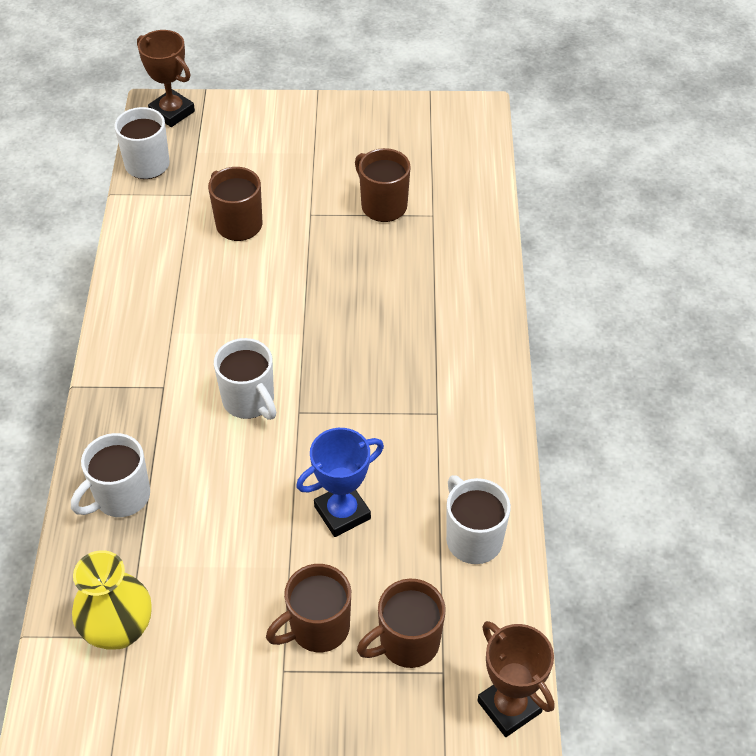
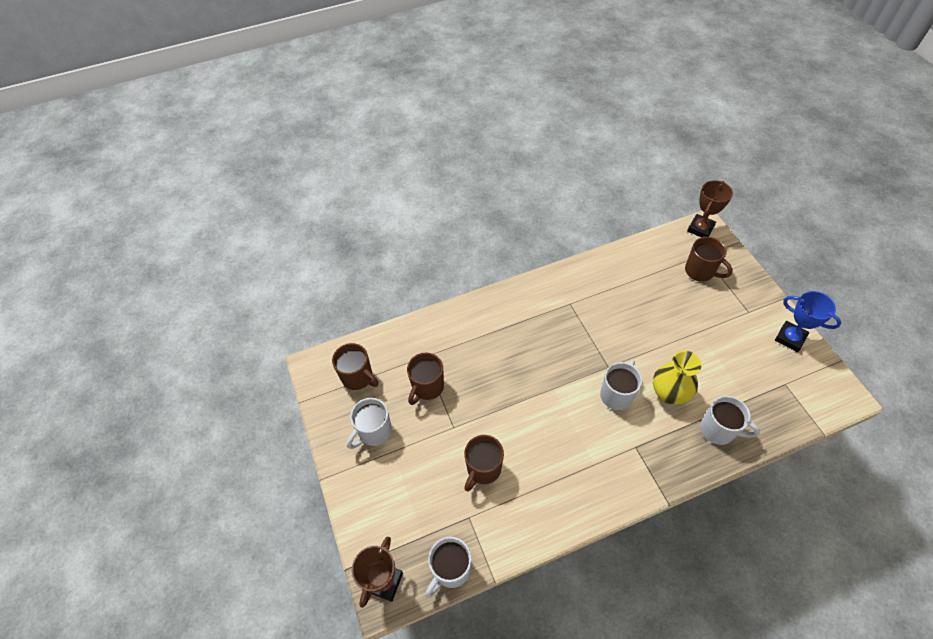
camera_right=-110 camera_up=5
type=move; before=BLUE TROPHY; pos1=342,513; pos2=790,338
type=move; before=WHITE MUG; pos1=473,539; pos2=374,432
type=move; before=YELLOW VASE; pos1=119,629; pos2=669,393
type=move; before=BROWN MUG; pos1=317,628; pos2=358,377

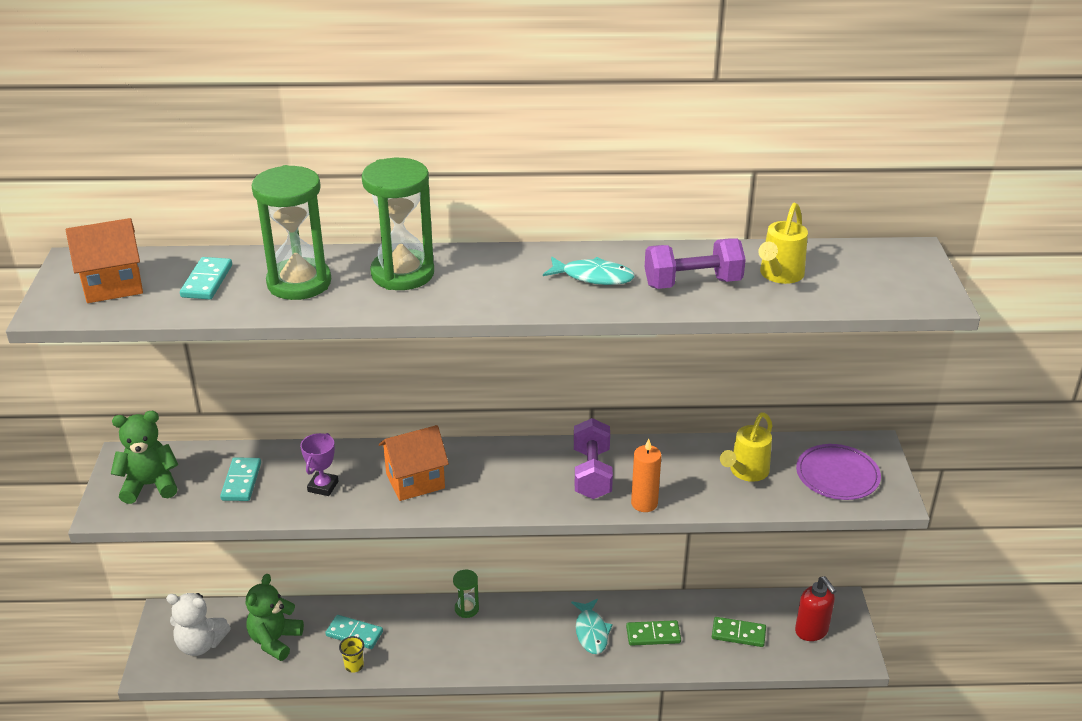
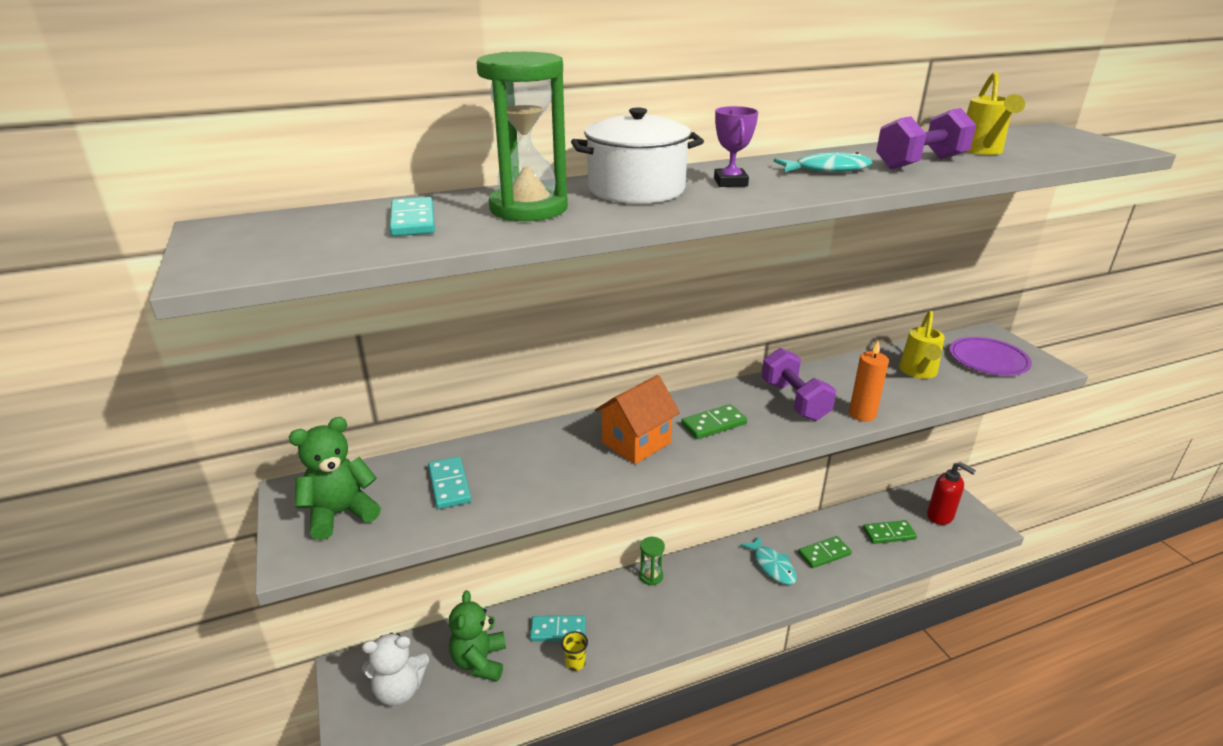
camera_right=-20 camera_up=-5
type=replace; before=GREEN HOURGLASS; after=WHITE POT; pos1=402,274; pos2=636,189
type=delete; before=ORANGE HOUSE; pos1=113,285
type=move; before=PURPLE TROPHY; pos1=323,486; pos2=730,182
type=insert; after=GREEN DOMINO; pos2=714,424

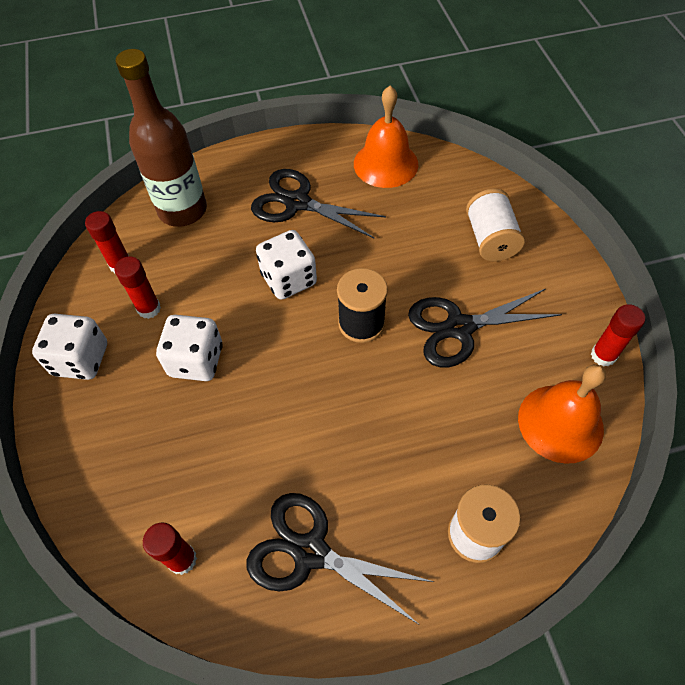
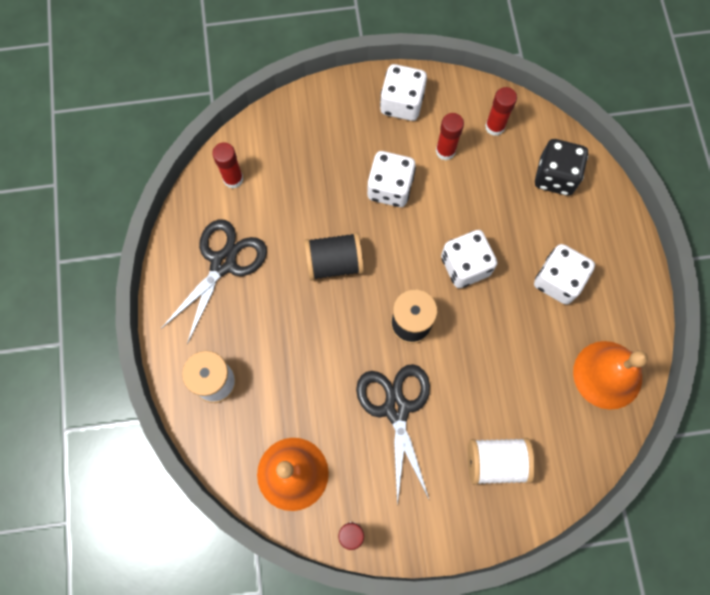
camera_right=95 camera_up=15
type=replace; before=BROWN BOTTLE; after=BLACK DICE; pos1=182,210; pos2=555,176
type=replace; before=BLACK SCISSORS; after=WHITE DICE; pos1=297,203; pos2=558,281
type=insert; after=BLACK SPOOL; pos2=334,263

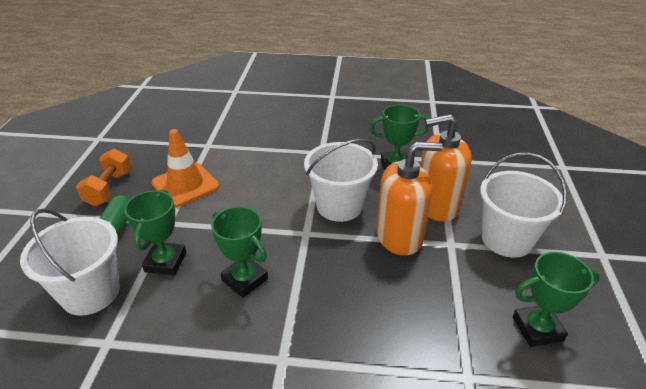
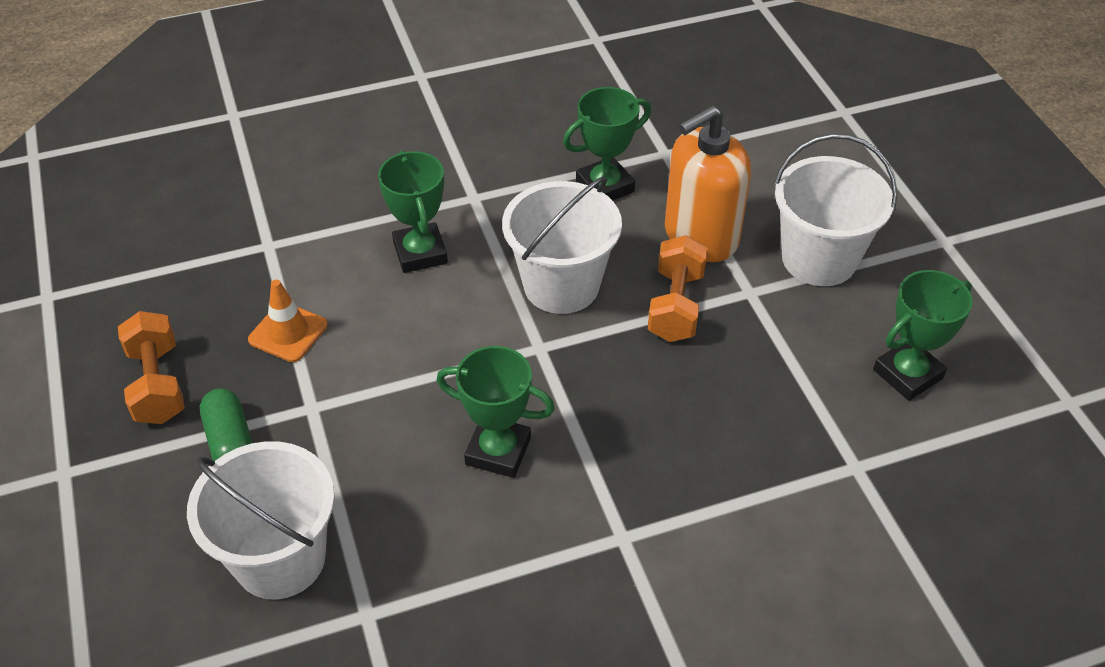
camera_right=-25 camera_up=10
type=resize; before=ORANGE TRAFFIC CONE; pos1=185,185; pos2=288,332; scale=0.64
type=replace; before=ORANGE SOAP DISPENSER; after=ORANGE DUMBBELL; pos1=399,236; pos2=675,306
type=move; before=GREEN TROPHY; pos1=165,262; pos2=420,253

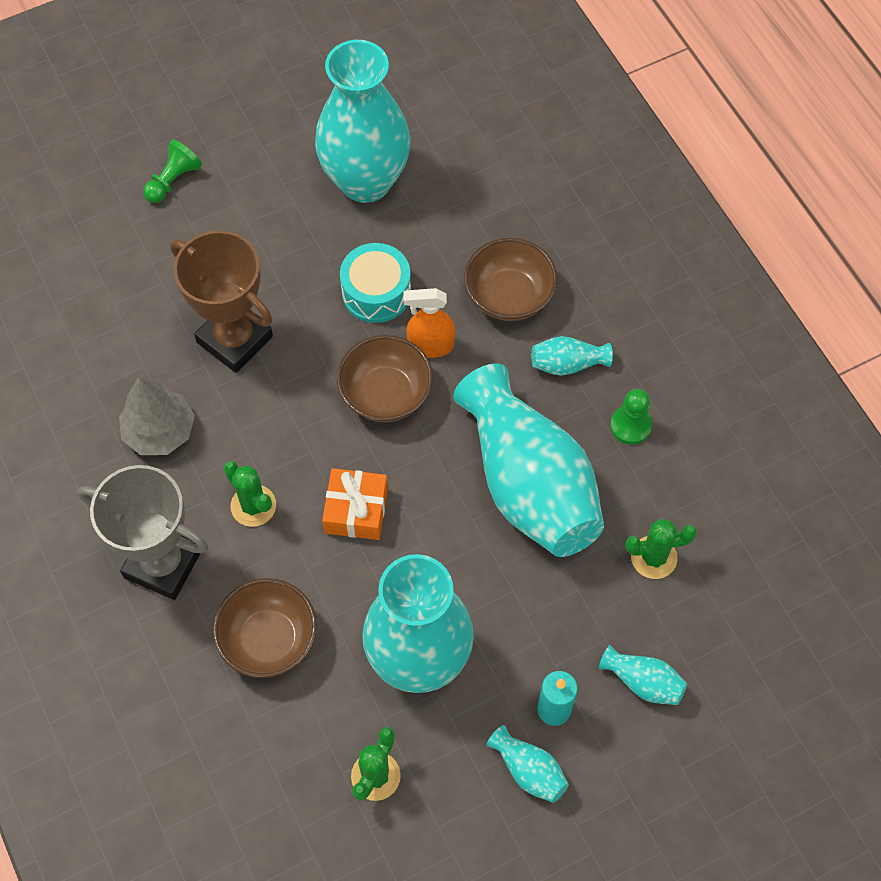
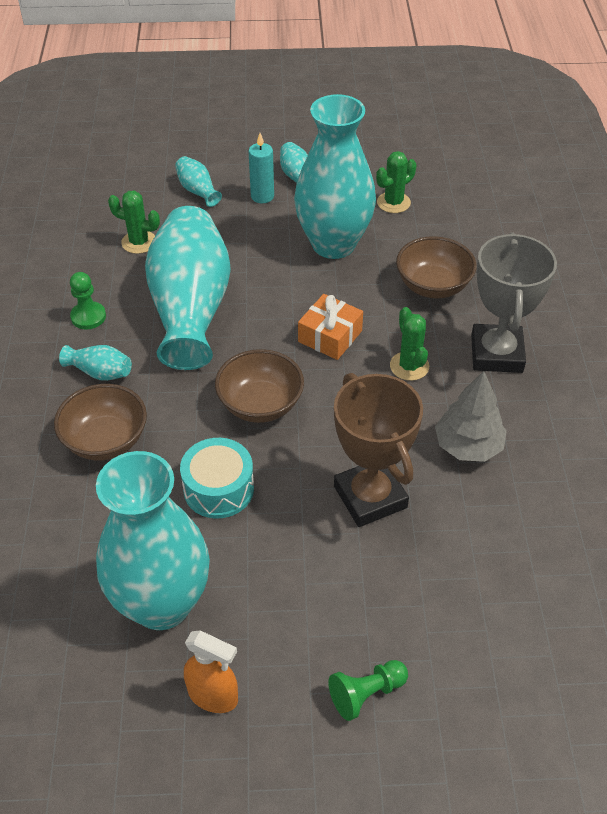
camera_right=-155 camera_up=-15
type=move; before=ORANGE SPRAY BOTTLE; pos1=430,346; pos2=213,696
type=rotate; before=GREY TROPHY; pos1=163,564; pos2=496,354; turn=45

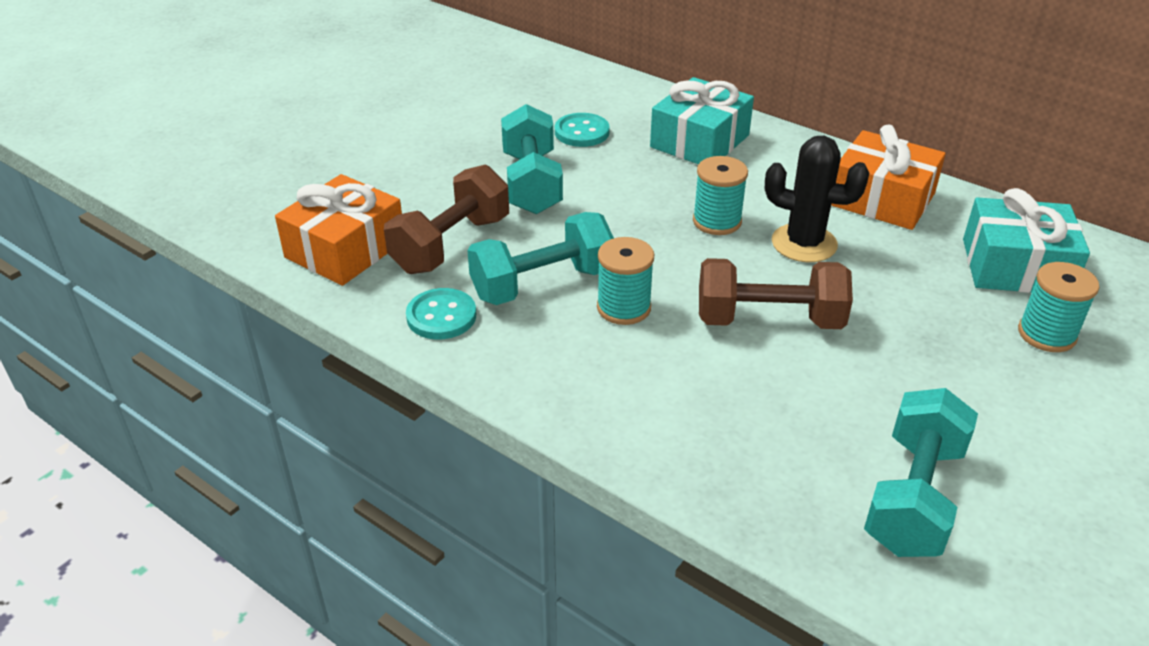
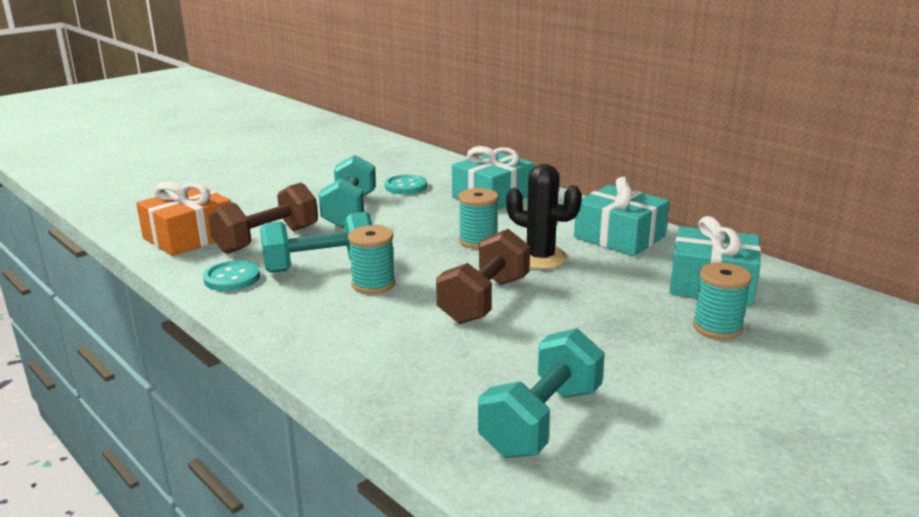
camera_right=10 camera_up=-15
type=recolor; before=ORANGE GIFT; after=TURQUOISE GIFT; pos1=882,199; pos2=619,237
type=rotate; before=BROWN DUMBBELL; pos1=769,320; pos2=484,300; turn=-75

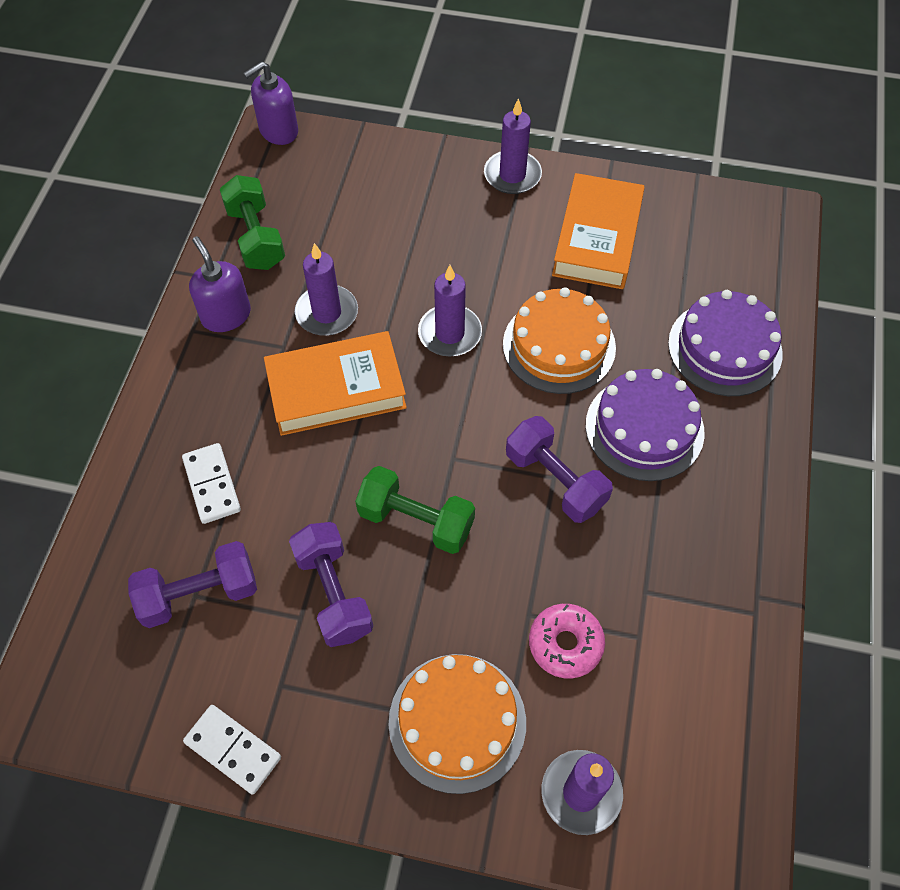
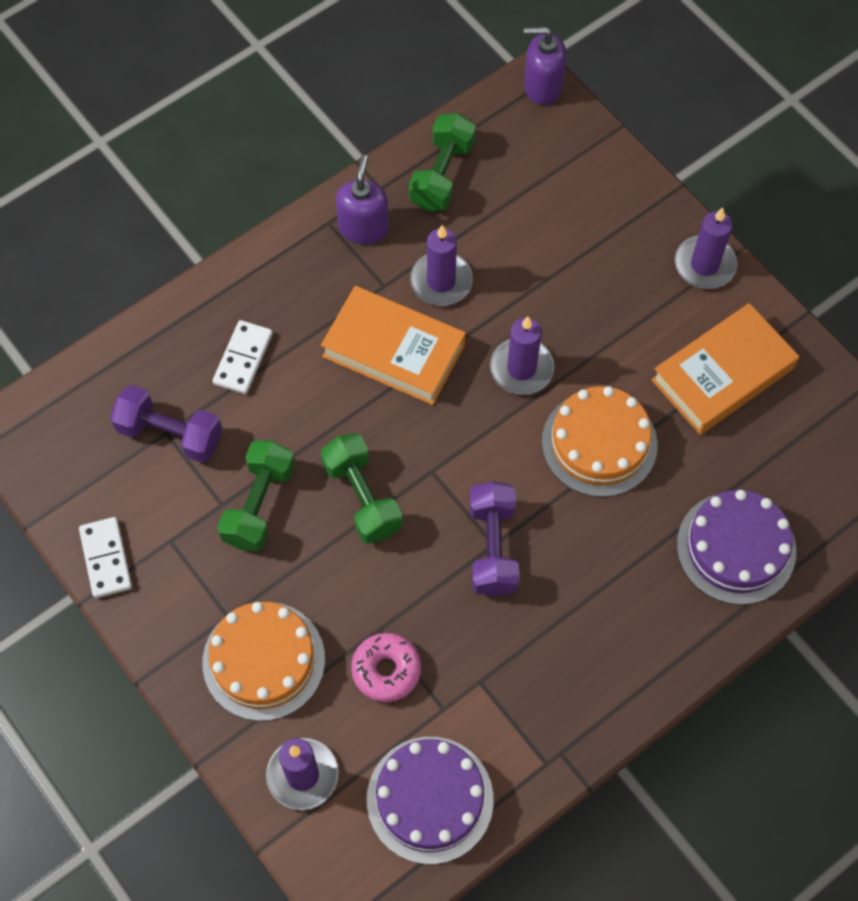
camera_right=40 camera_up=5
type=move; before=PURPLE CAKE; pos1=644,428; pos2=430,799
type=recolor; before=PURPLE DUMBBELL; after=GREEN DUMBBELL; pos1=333,593; pos2=259,504

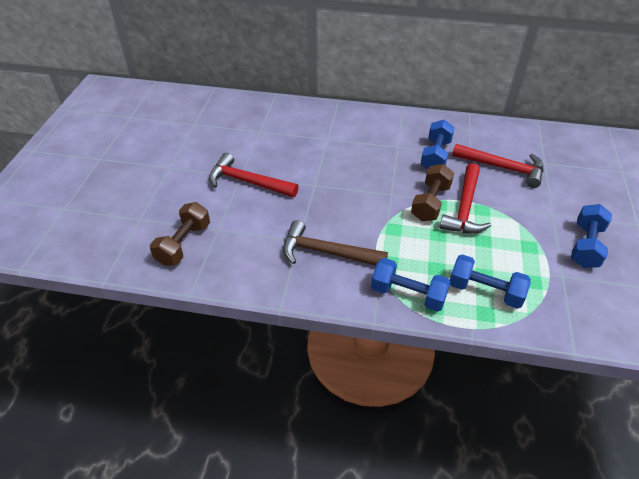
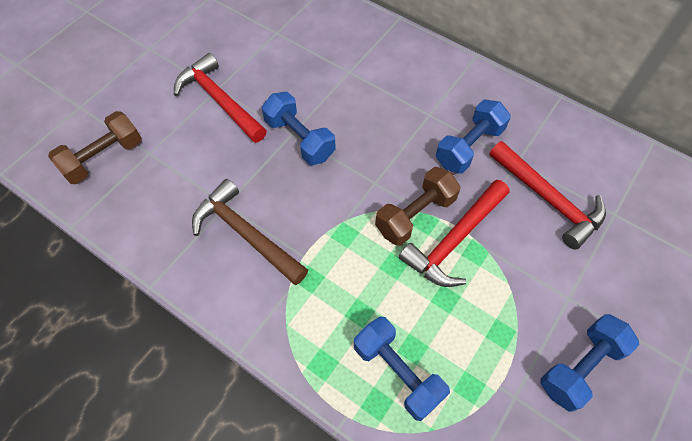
camera_right=25 camera_up=15
type=move; before=BLUE DUMBBELL; pos1=408,294; pos2=299,139

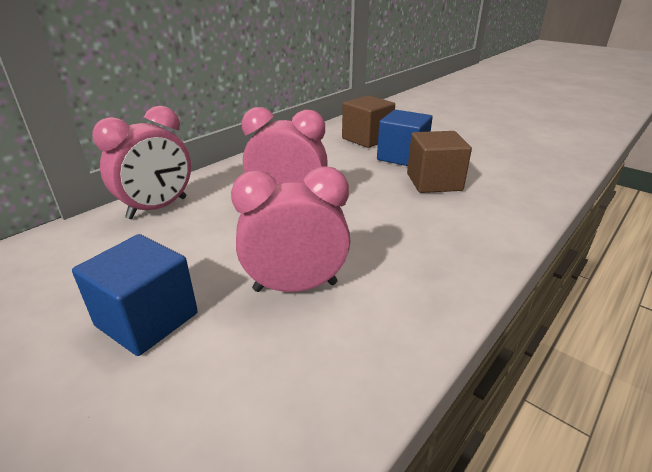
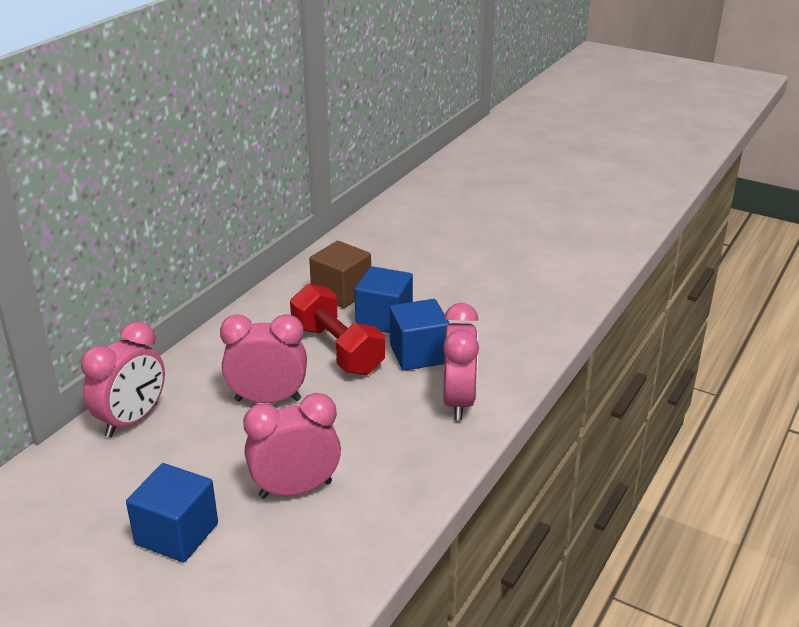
camera_right=-10 camera_up=0
type=recolor; before=BROWN CUBE; after=BLUE CUBE; pos1=434,182; pos2=418,354
type=insert; after=RED DUMBBELL; pos2=337,349
type=insert; after=PINK CLOCK; pos2=458,401

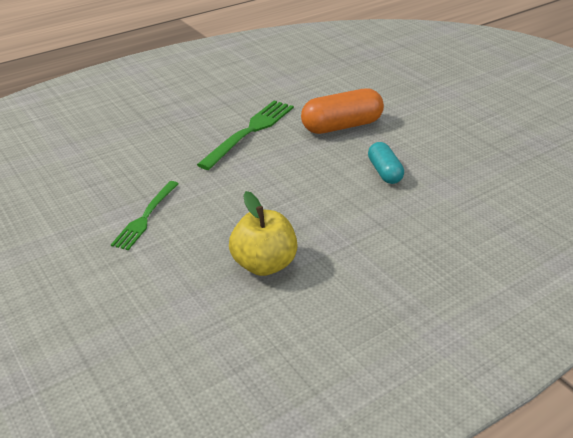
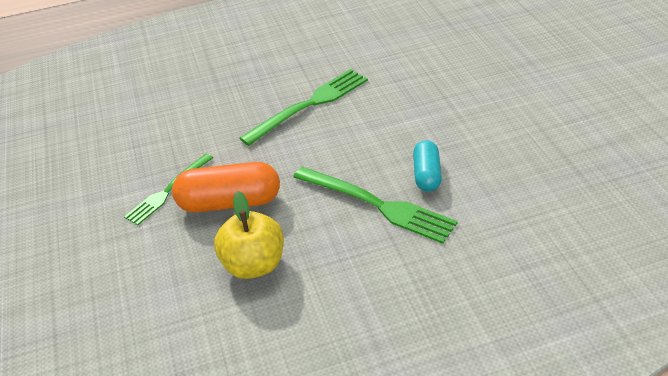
camera_right=20 camera_up=5
type=move; before=ORANGE CAPSULE; pos1=342,126; pos2=230,202
type=insert; after=GREEN FORK; pos2=377,205

